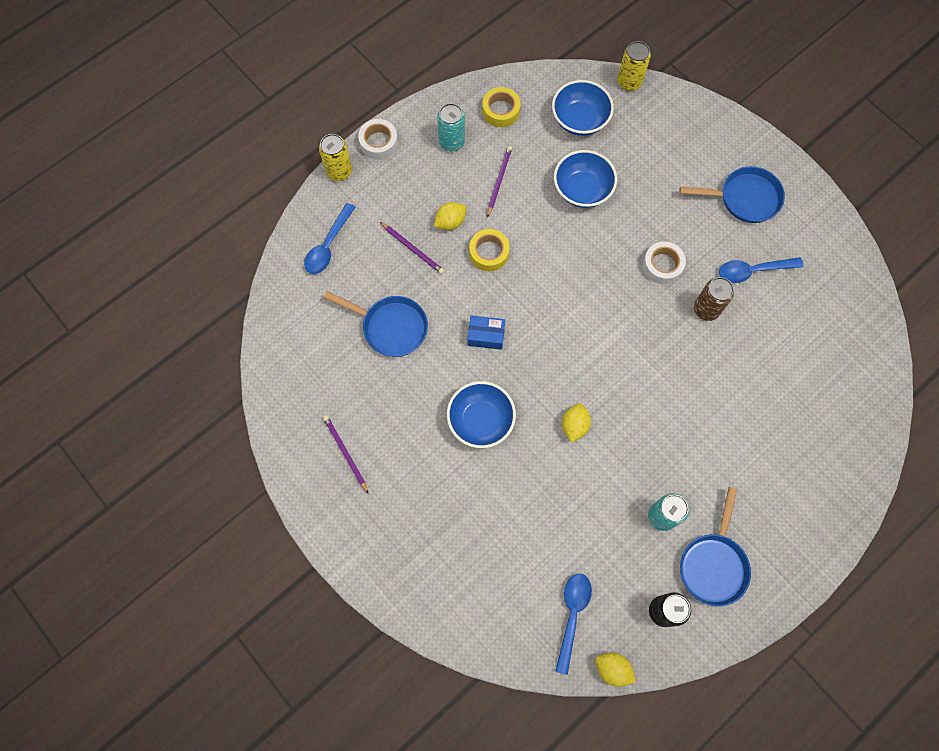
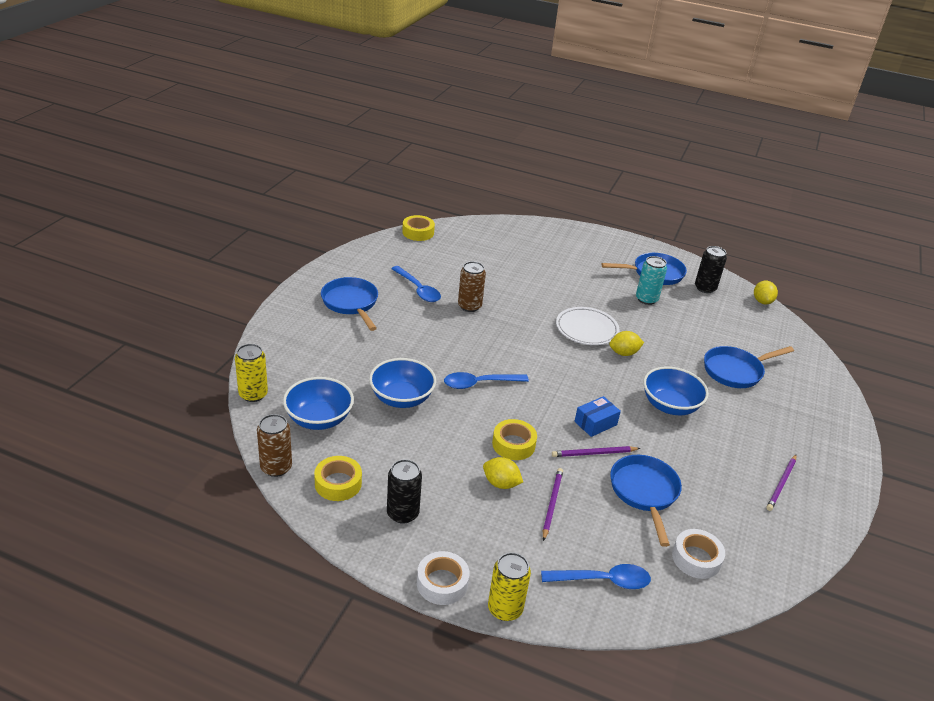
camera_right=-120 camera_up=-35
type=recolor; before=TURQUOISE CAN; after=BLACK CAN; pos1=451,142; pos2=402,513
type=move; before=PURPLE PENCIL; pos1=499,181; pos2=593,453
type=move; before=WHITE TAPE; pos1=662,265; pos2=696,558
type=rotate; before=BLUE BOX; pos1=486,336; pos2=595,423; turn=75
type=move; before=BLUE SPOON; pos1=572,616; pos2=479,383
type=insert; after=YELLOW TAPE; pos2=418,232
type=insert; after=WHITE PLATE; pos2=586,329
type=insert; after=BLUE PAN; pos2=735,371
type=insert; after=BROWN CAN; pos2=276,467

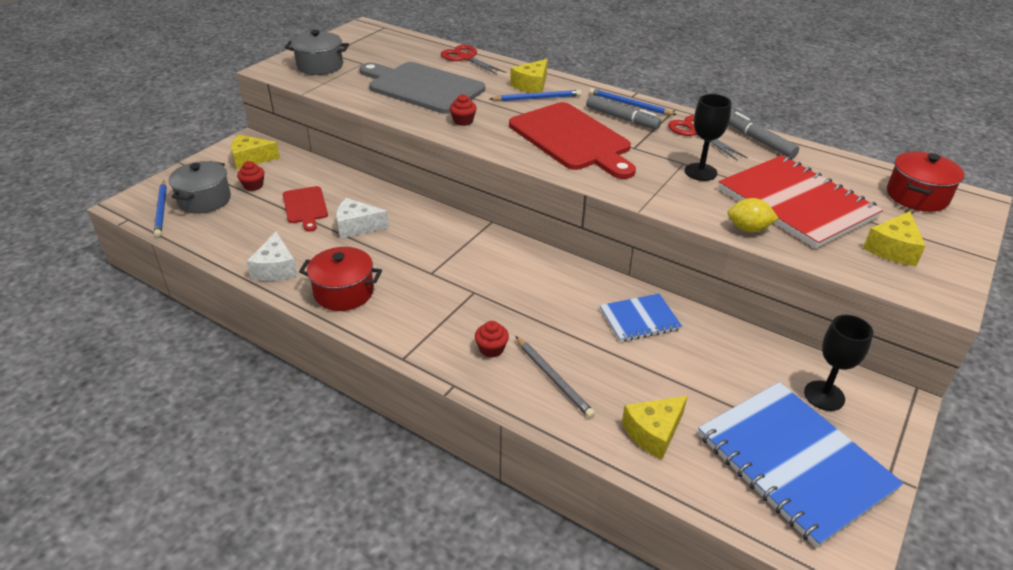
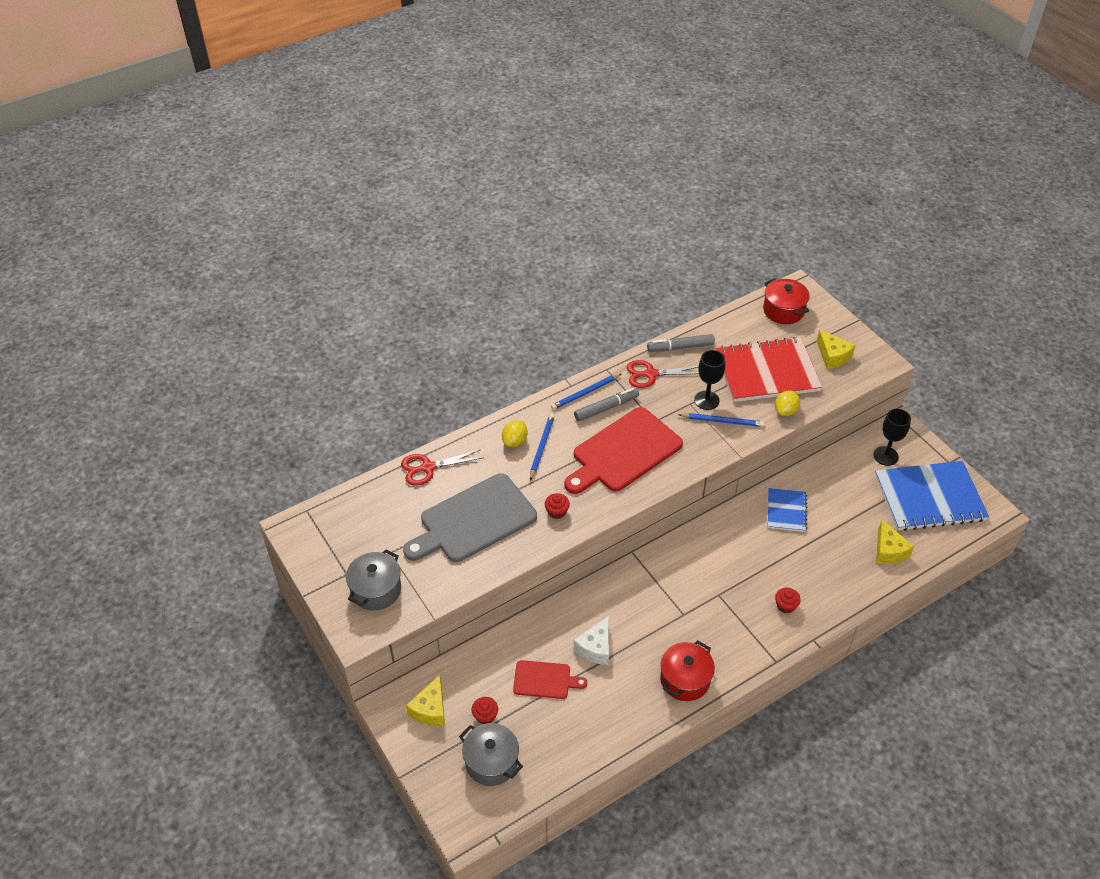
camera_right=-65 camera_up=10
type=replace; before=YELLOW CHEESE; after=YELLOW LEMON; pos1=532,85; pos2=515,441
type=rotate; before=RED CUTTING BOARD; pos1=572,139; pos2=623,452; turn=150
type=move; before=BLUE PENCIL; pos1=161,210; pos2=722,421
type=delete; before=WHITE CHEESE; pos1=276,268
type=delete; before=GREY PENCIL; pos1=553,378

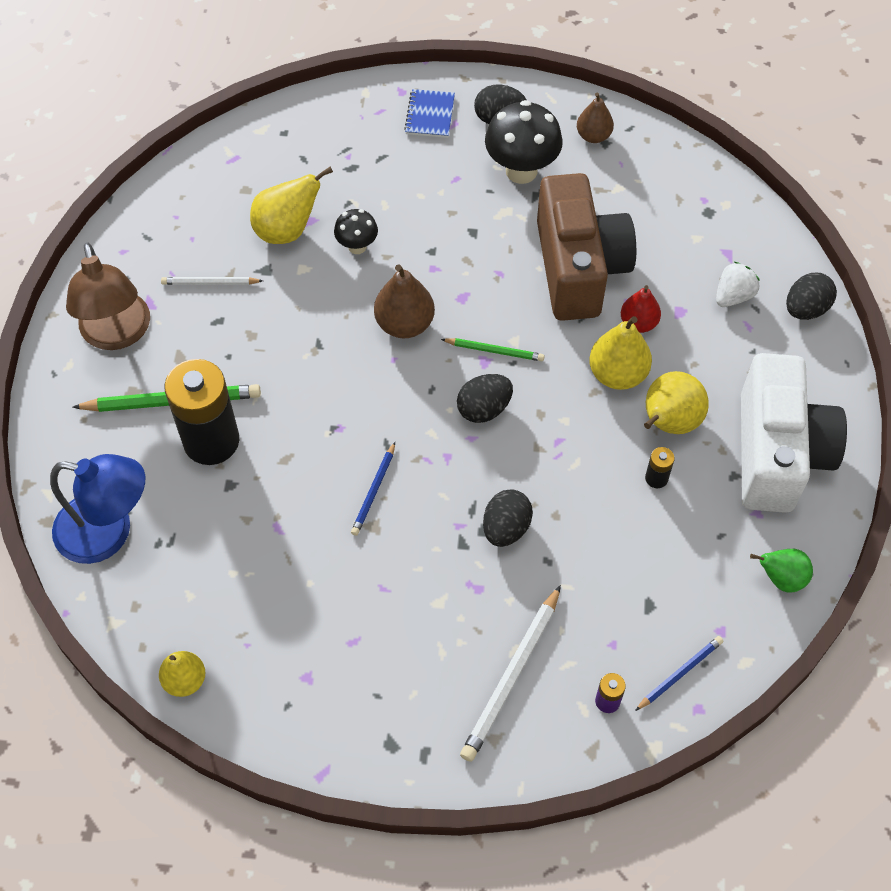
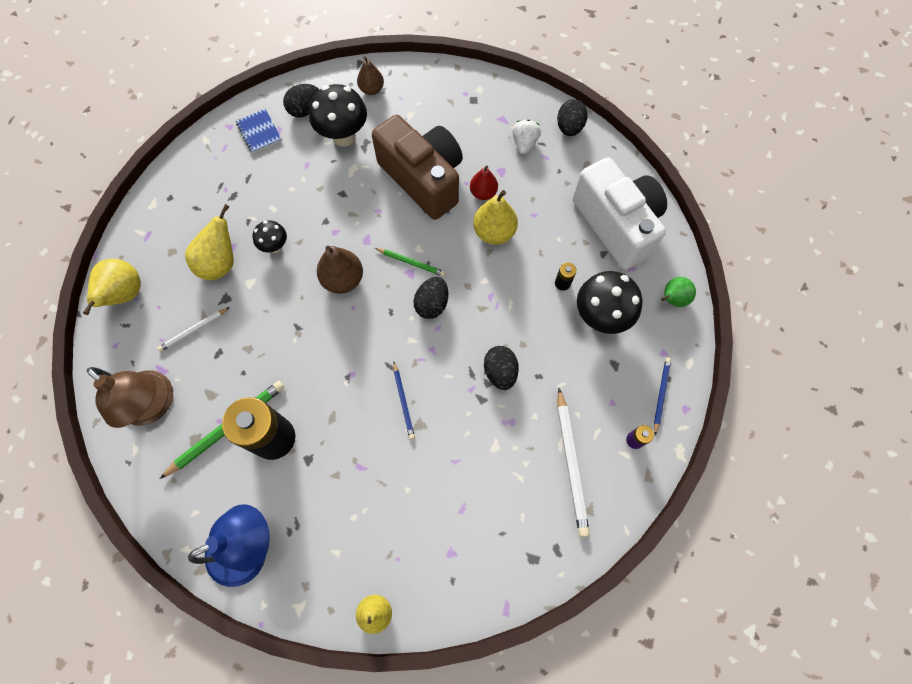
camera_right=-35 camera_up=10
type=rotate; before=GREEN PENCIL; pos1=494,351; pos2=411,263; turn=45
type=move; before=YELLOW PEAR; pos1=668,423; pos2=125,295
type=insert; after=BLACK MUSHROOM; pos2=600,317

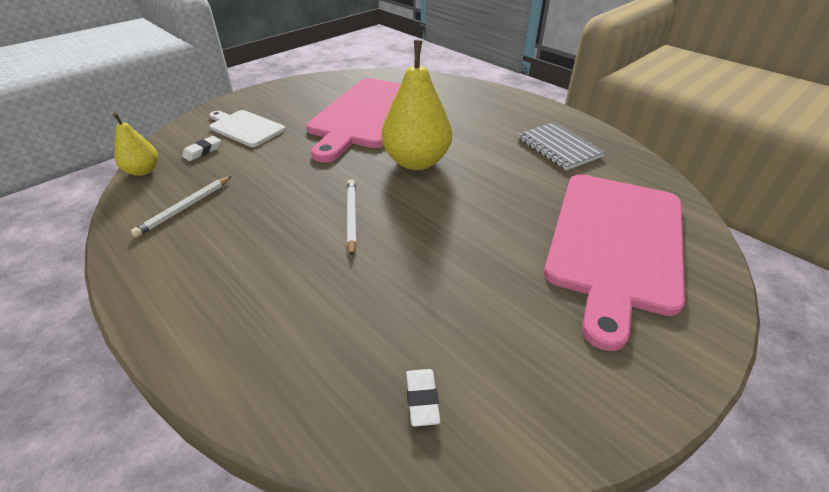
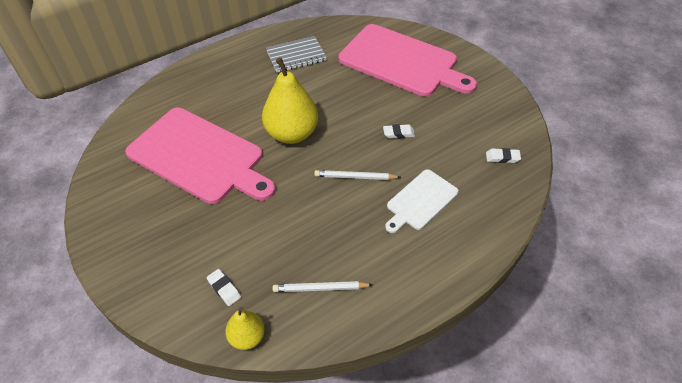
camera_right=-80 camera_up=10
type=move; before=WHITE CUTTING BOARD; pos1=245,128; pos2=420,201
type=rotate; before=WHITE PENCIL; pos1=184,208; pos2=320,288; turn=135
type=insert; after=WHITE ERASER; pos2=398,133

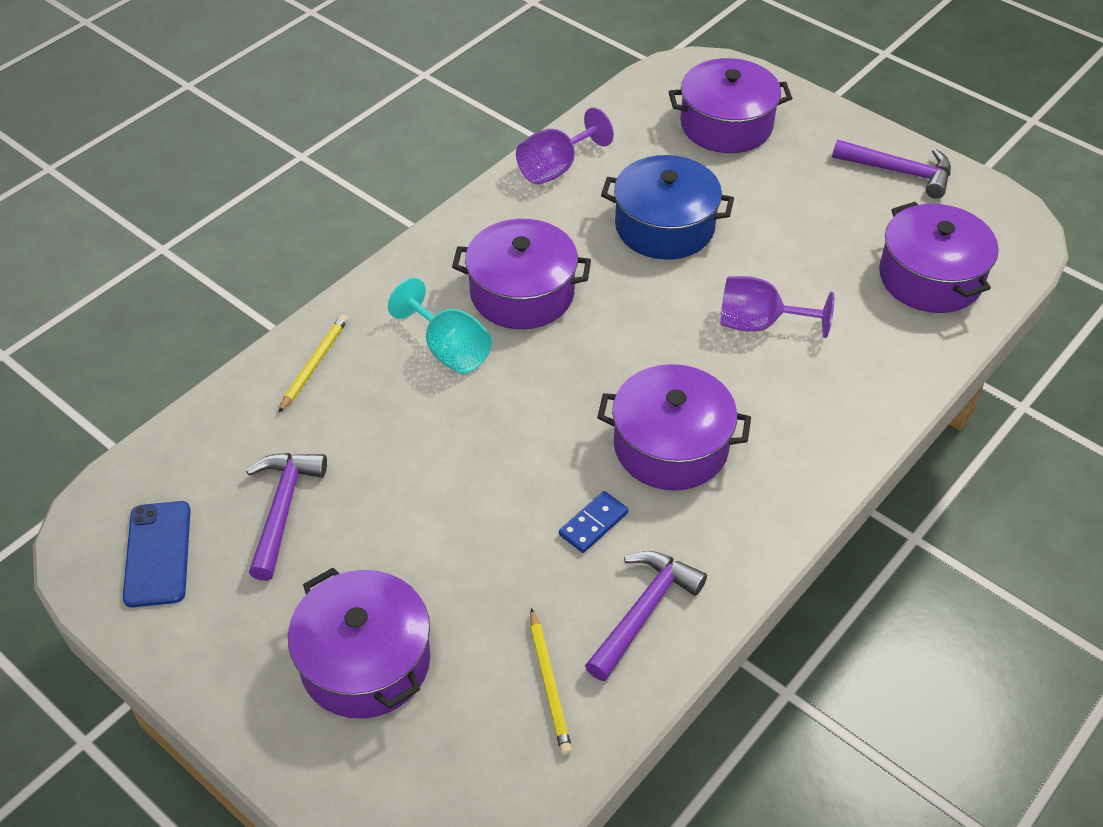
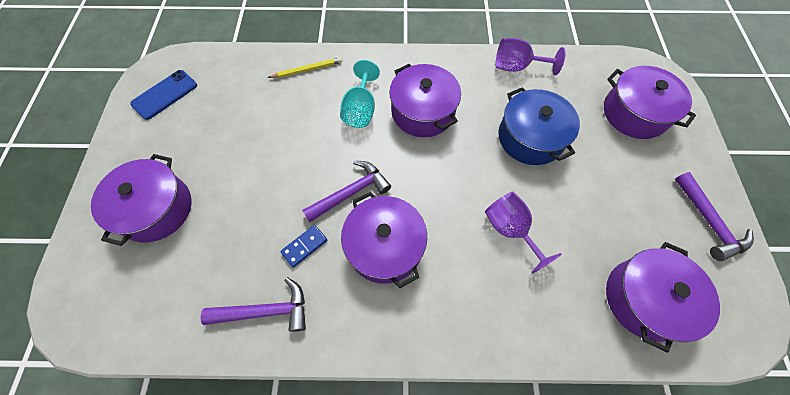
camera_right=50 camera_up=15
type=move; before=PURPLE HAMMER; pos1=283,509; pos2=351,193
type=rotate; before=BLUE DOMINO; pos1=593,524; pos2=304,246; turn=-45
type=delete; before=YELLOW PENCIL; pos1=549,684

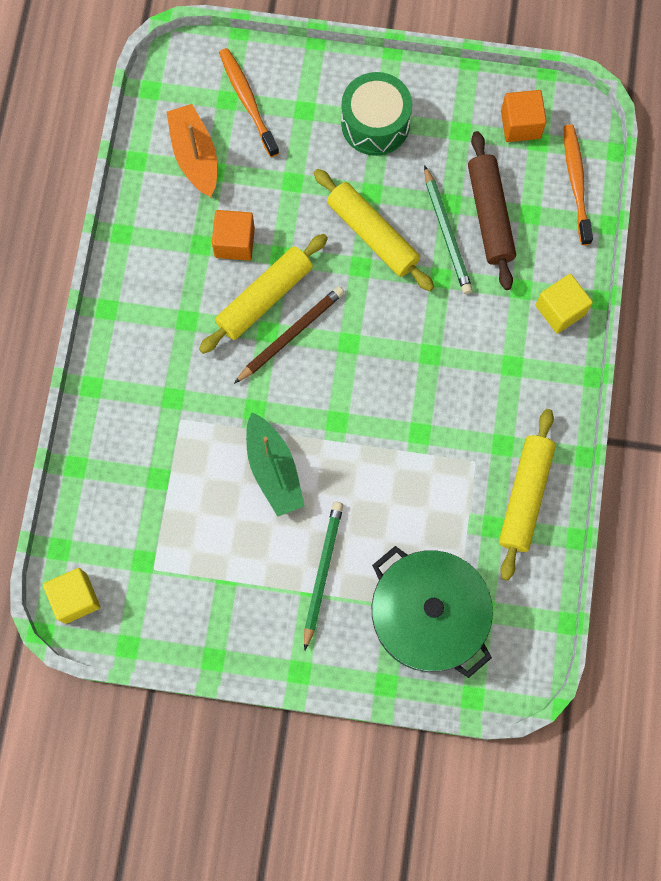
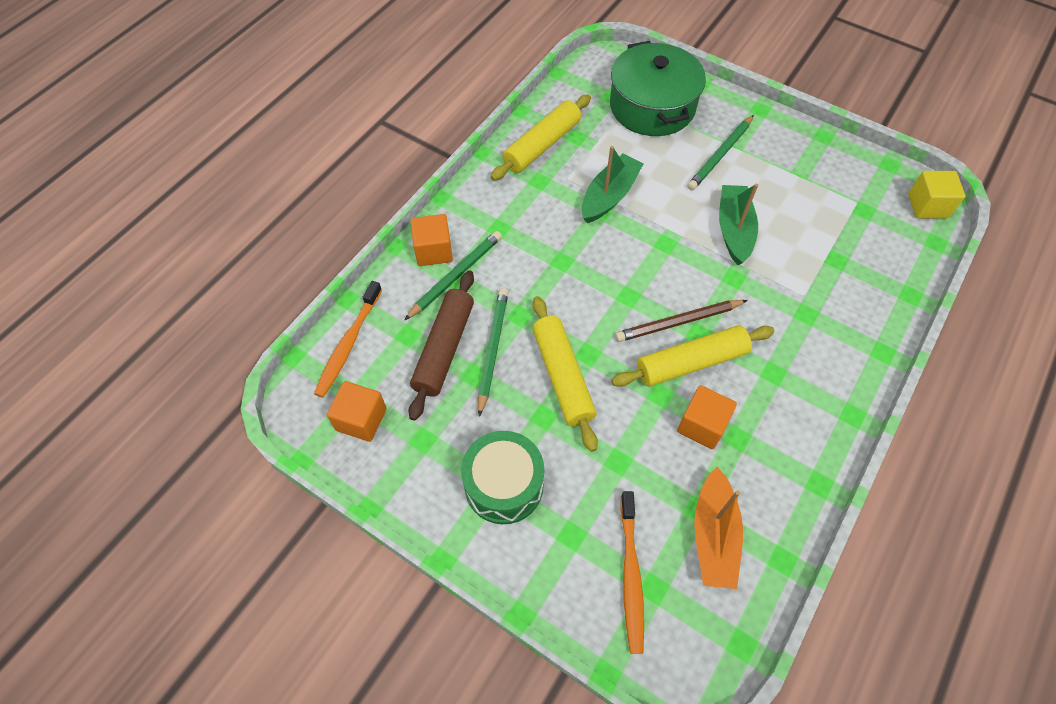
camera_right=-155 camera_up=-15
type=recolor; before=YELLOW CUBE; after=ORANGE CUBE; pos1=560,310; pos2=433,251
type=insert; after=GREEN BOAT; pos2=609,196
type=insert; after=GREEN PENCIL; pos2=456,276

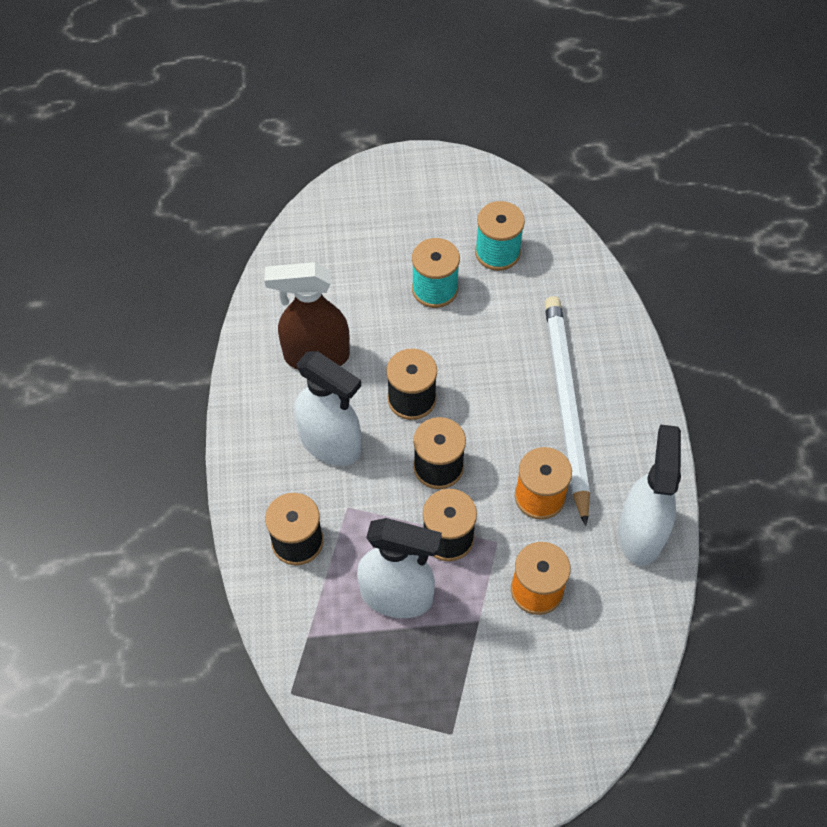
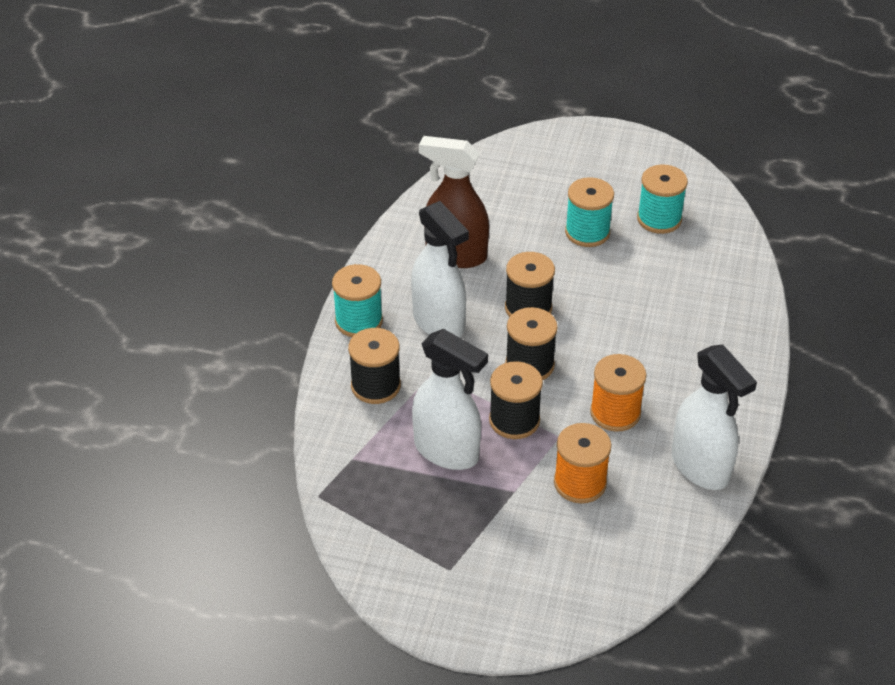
camera_right=20 camera_up=-15
type=delete; before=WHITE PENCIL; pos1=565,405
type=rotate; before=WHITE SPRAY BOTTLE; pos1=640,533; pos2=700,467; turn=120
type=insert; after=TURQUOISE SPOOL; pos2=359,321

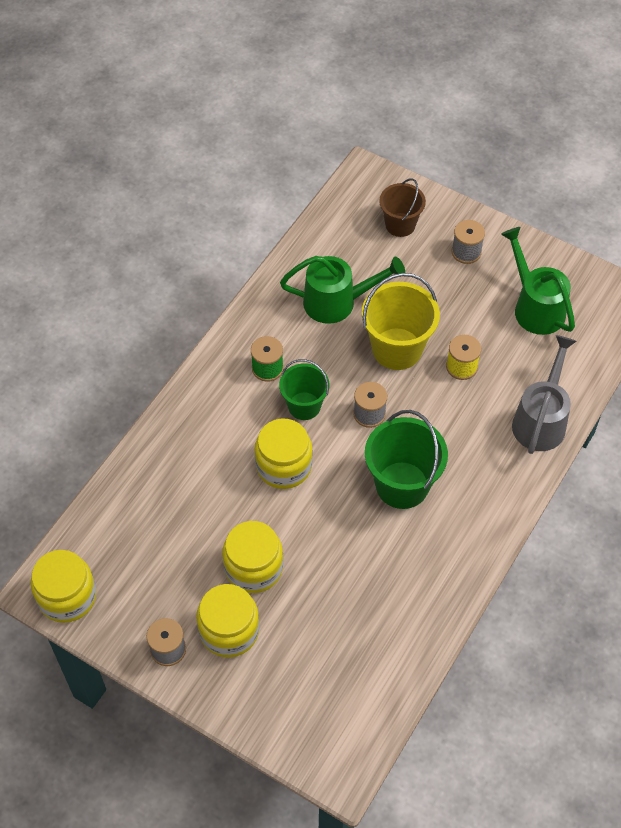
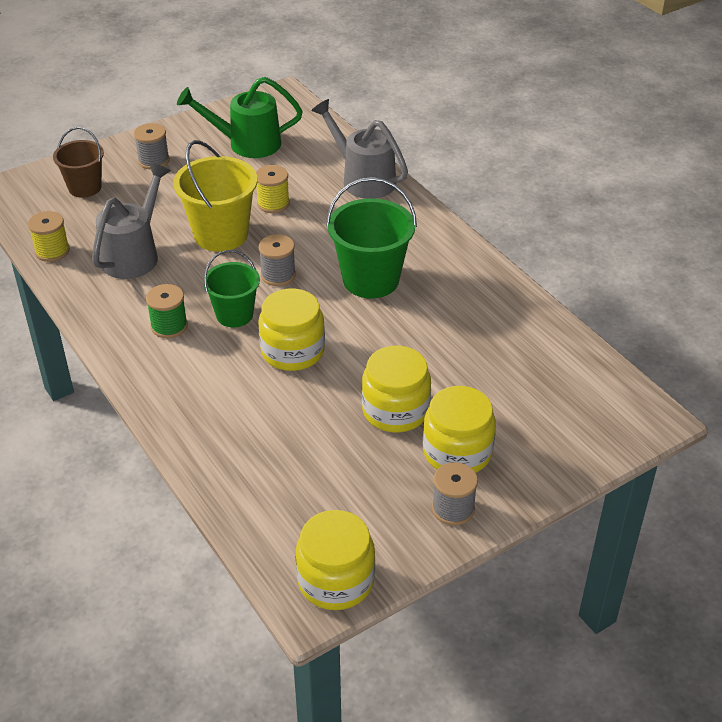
camera_right=-65 camera_up=-15
type=recolor; before=GREEN WATERING CAN; after=GREY WATERING CAN; pos1=337,302; pos2=134,254
type=insert; after=YELLOW SPOOL; pos2=52,251

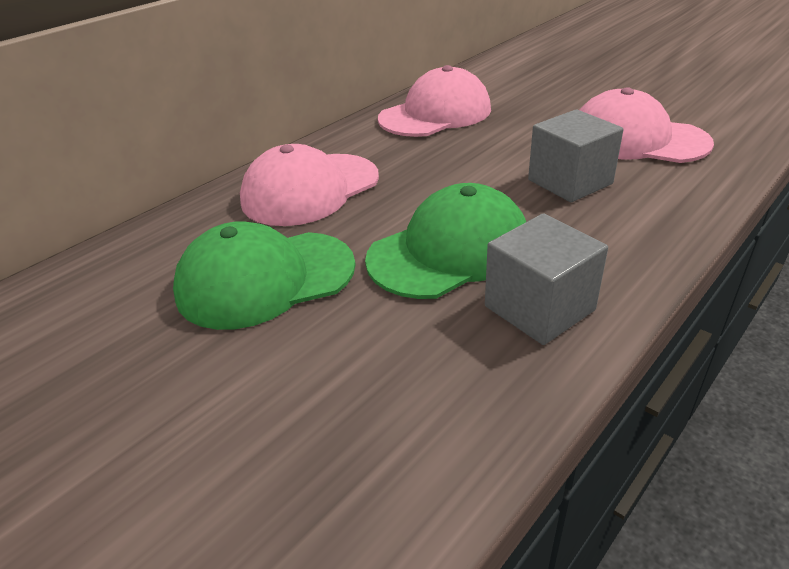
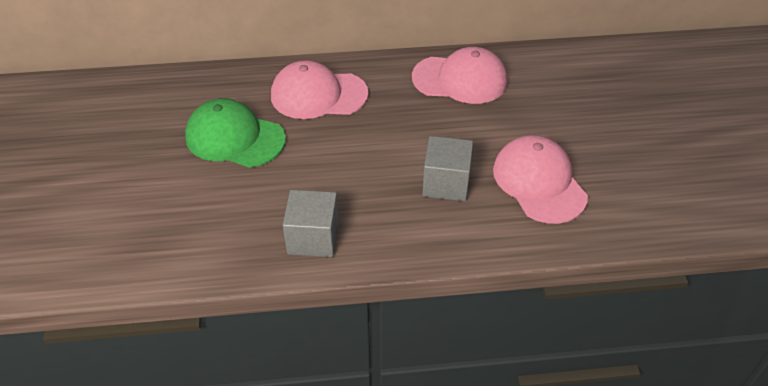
camera_right=40 camera_up=10
type=delete; before=GREEN CAP; pos1=450,251

